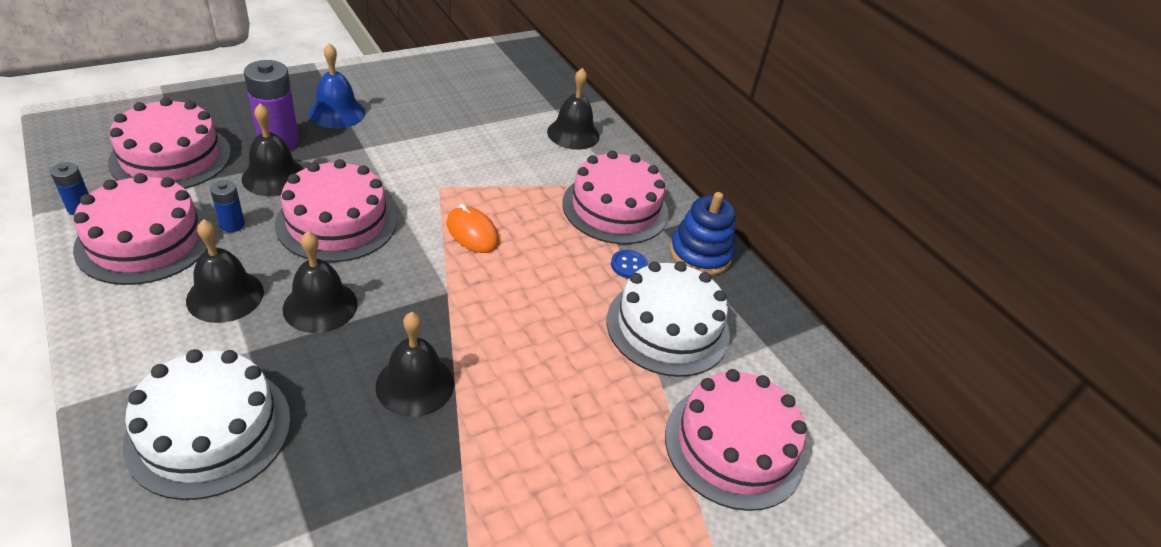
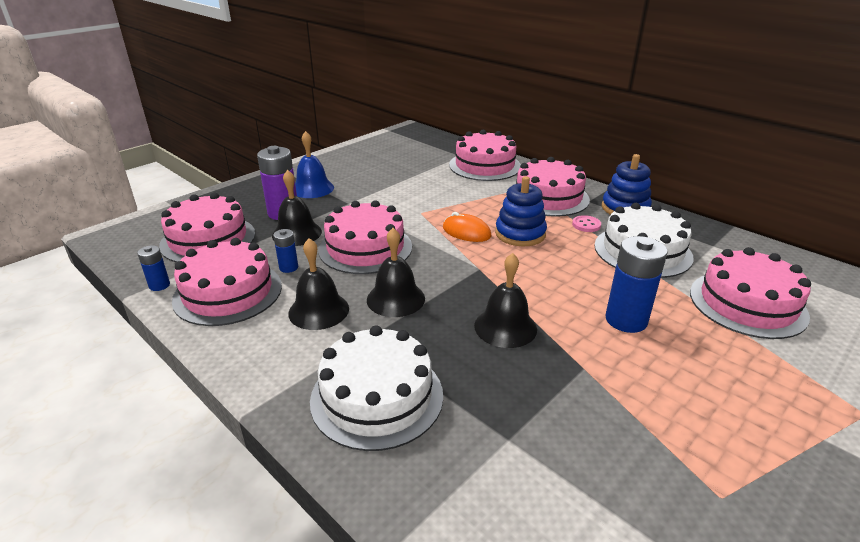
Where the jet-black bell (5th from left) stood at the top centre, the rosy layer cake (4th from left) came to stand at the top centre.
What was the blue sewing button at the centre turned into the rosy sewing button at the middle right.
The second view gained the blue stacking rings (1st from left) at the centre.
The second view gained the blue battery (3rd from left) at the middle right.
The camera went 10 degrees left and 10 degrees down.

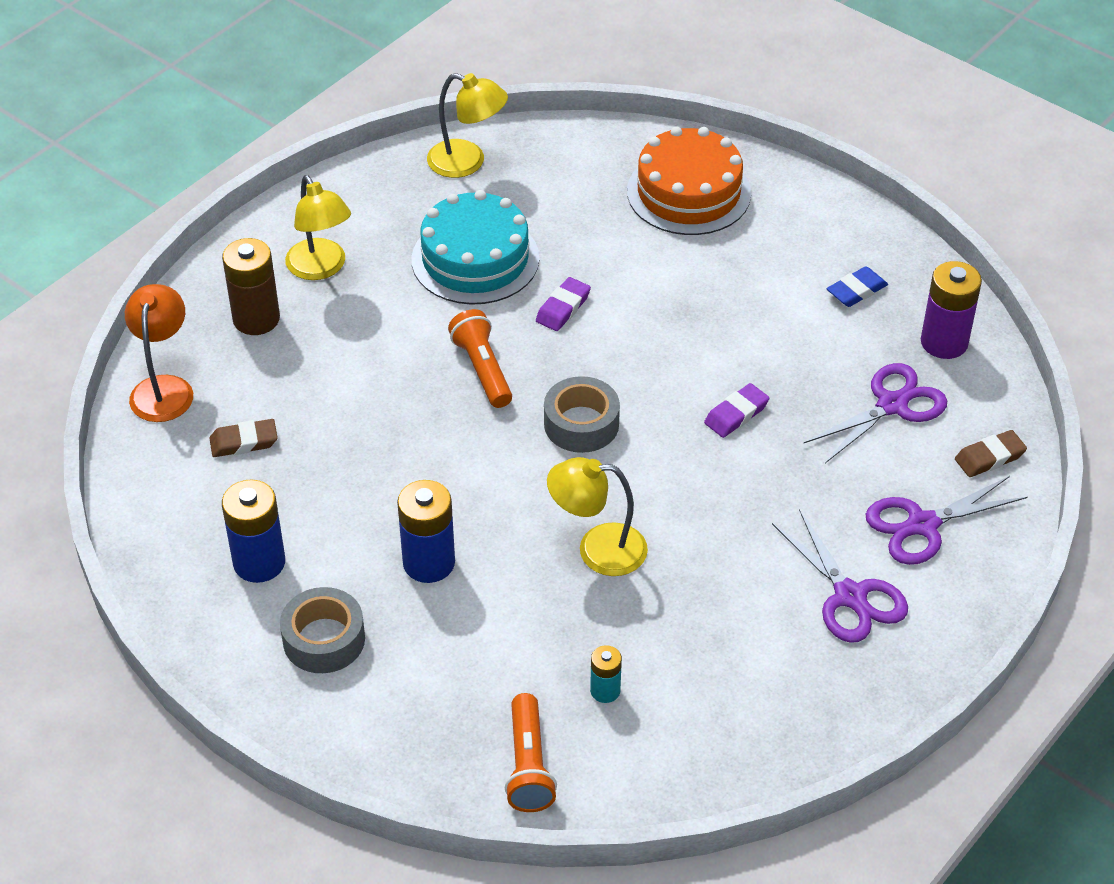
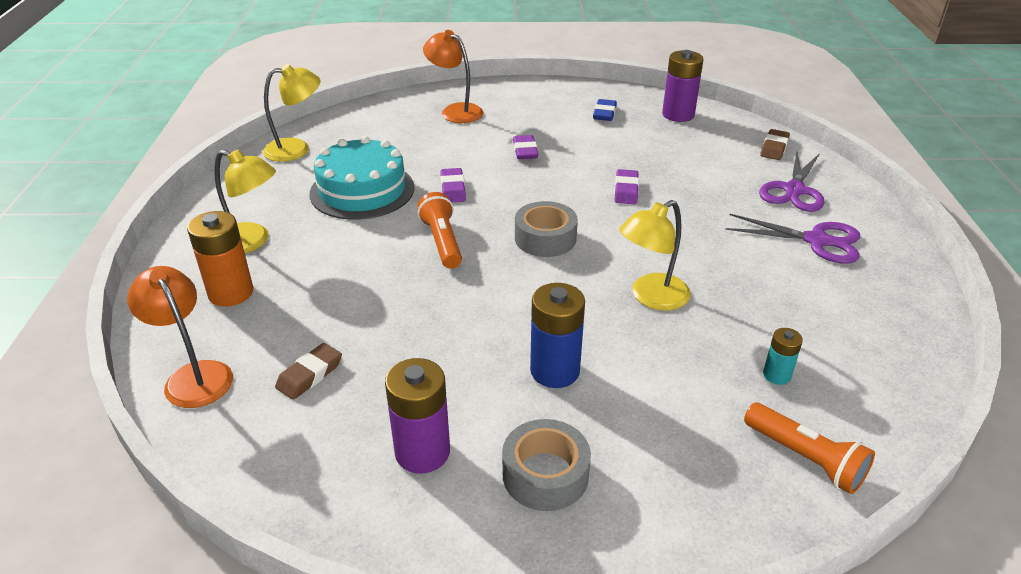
What was the russet battery at the top left turned into the orange battery at the middle left.
What was the blue battery (1st from left) at the middle left turned into the royal purple battery (1st from left) at the bottom centre.
The orange flashlight (1st from left) at the centre ended up facing another way, 45 degrees clockwise from before.
Where the orange layer cake stood at the top centre, the orange lamp (2nd from left) came to stand at the top centre.
The second view lost the royal purple pair of scissors (2nd from left) at the middle right.
The second view gained the royal purple gum eraser (2nd from left) at the top centre.
The camera went 40 degrees left and 10 degrees down.

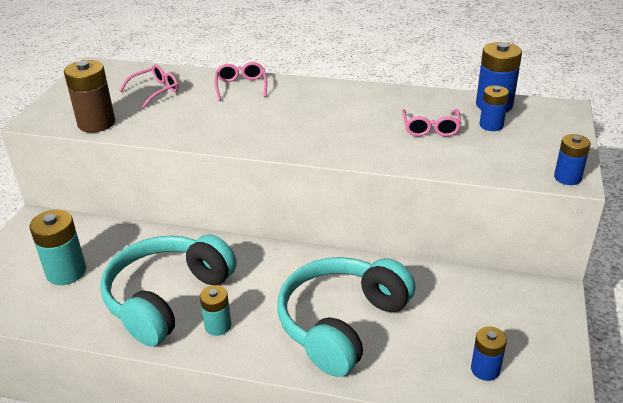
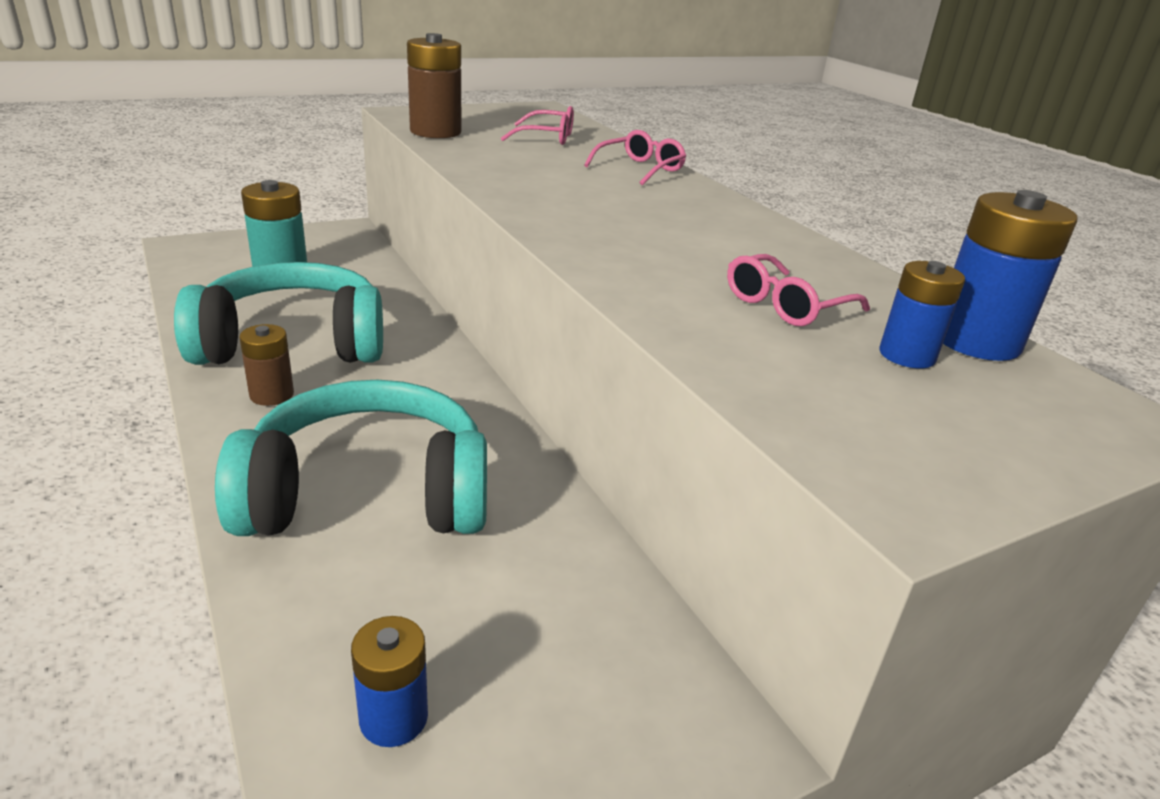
What was the aqua battery (2nd from left) at the bottom centre turned into the russet battery (1st from left) at the middle left.
The second view lost the blue battery (4th from left) at the middle right.
The camera went 45 degrees right and 5 degrees down.

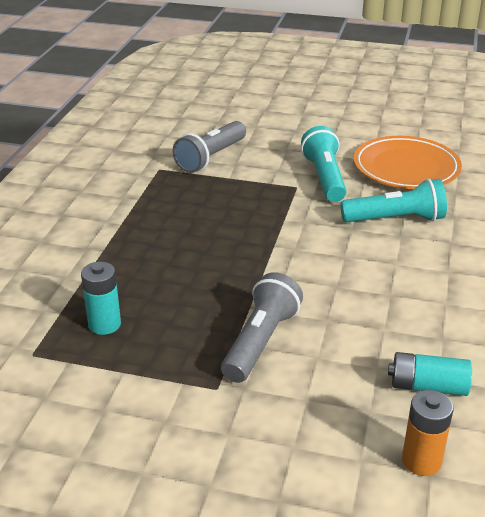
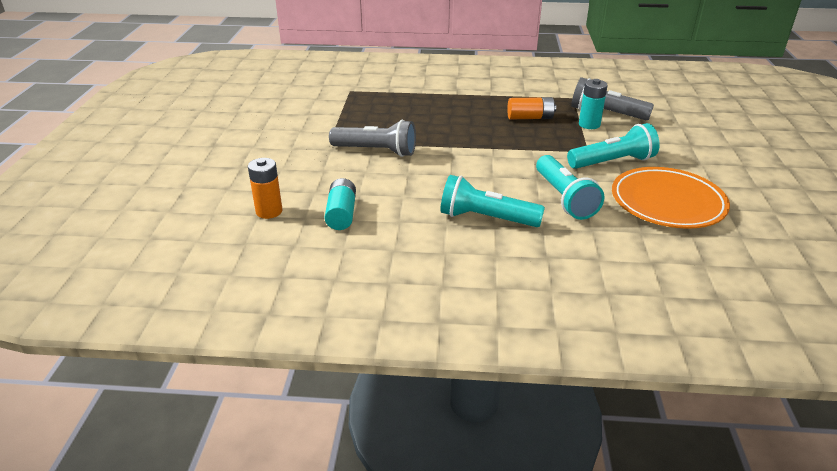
The aqua battery (1st from left in the first image) ended up elsewhere, having gone from the middle left to the top right.
The second view gained the aqua flashlight (1st from left) at the centre.
The second view gained the orange battery (2nd from left) at the top centre.
The camera went 80 degrees right and 0 degrees up.

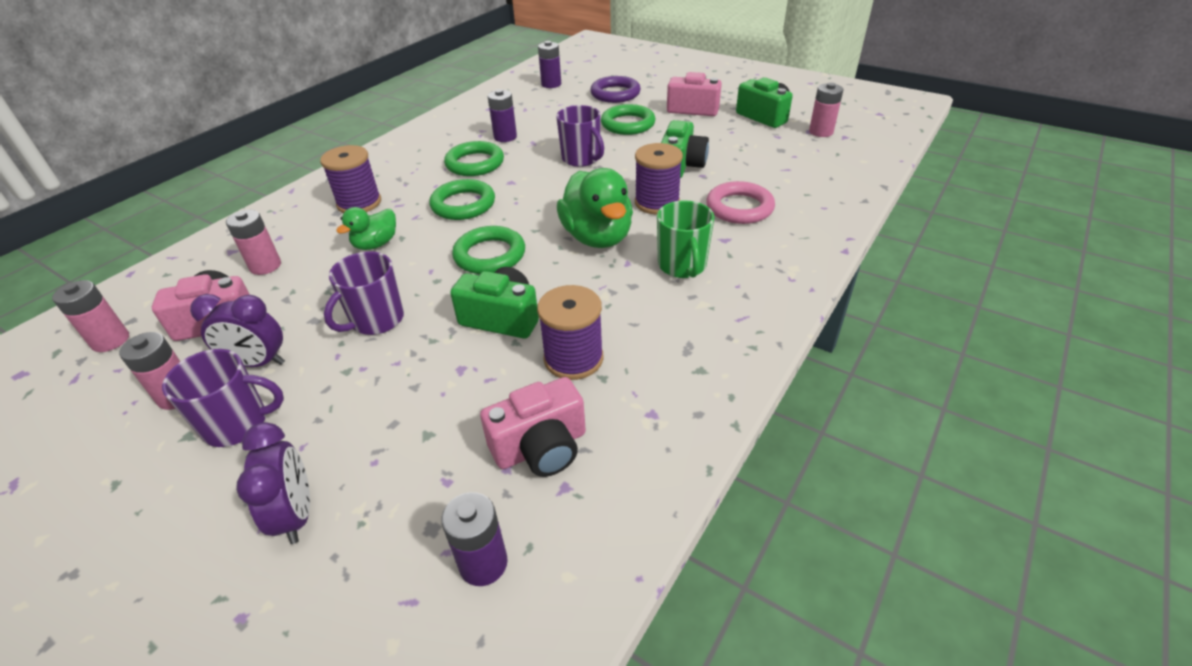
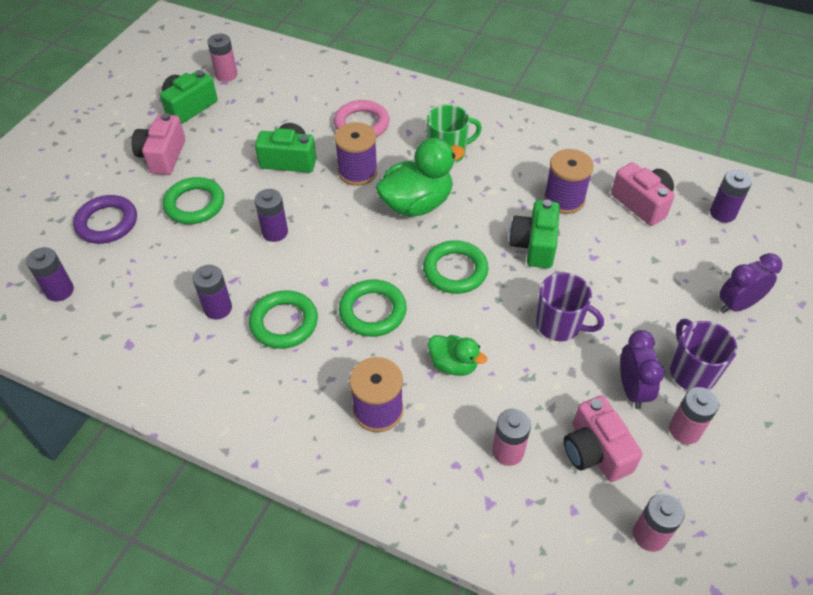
Where the royal purple mug (3rd from left) stood at the top centre, the royal purple battery (3rd from left) came to stand at the centre.
The camera went 100 degrees left and 10 degrees up.

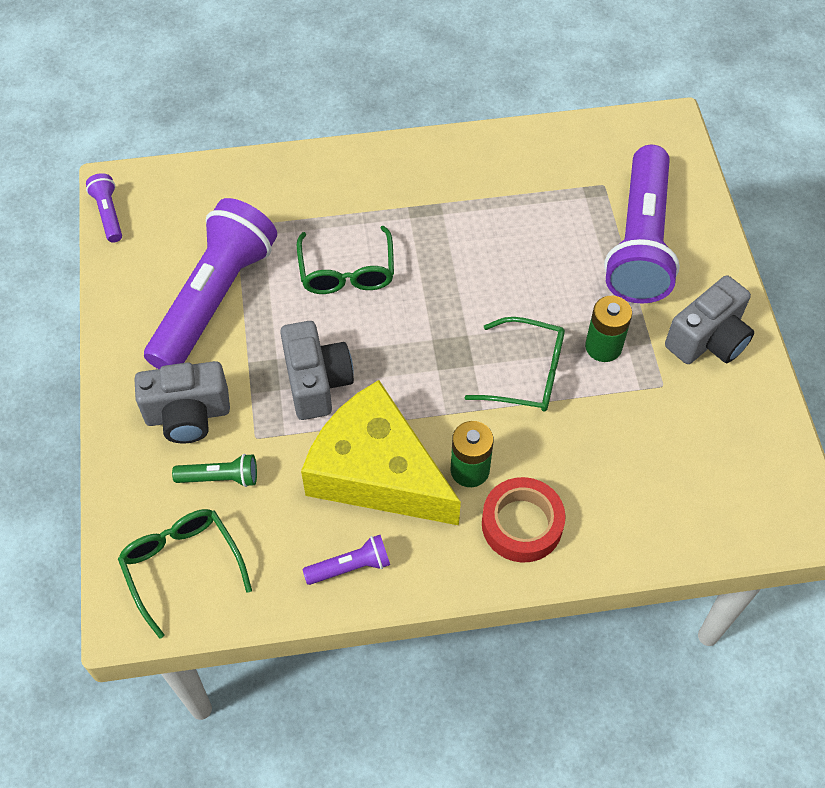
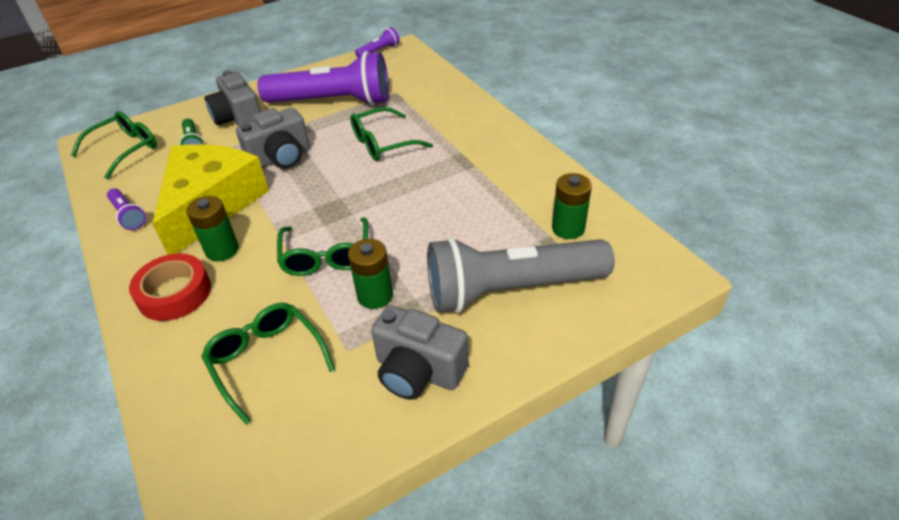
What was the royal purple flashlight (4th from left) at the top right turned into the ash-grey flashlight at the centre.
The second view gained the green glasses (2nd from left) at the bottom left.
The second view gained the green battery (3rd from left) at the centre.
The camera went 70 degrees right and 15 degrees down.

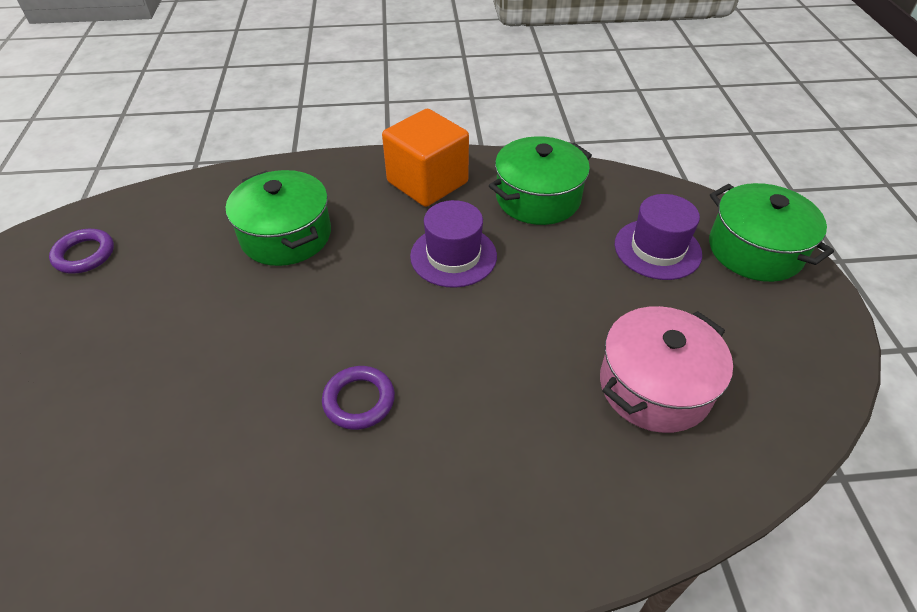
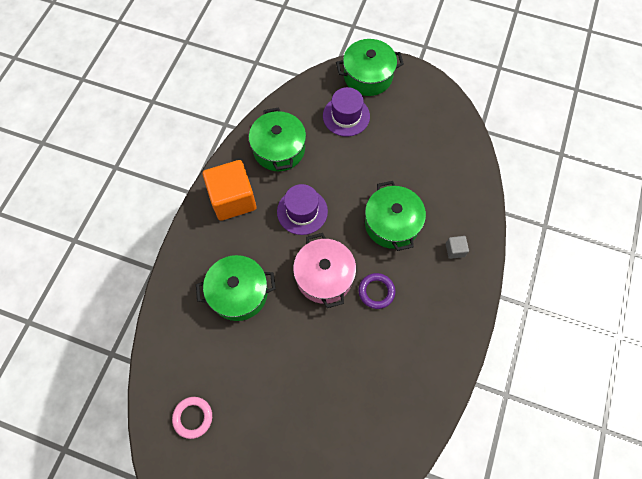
What was the royal purple torus (1st from left) at the middle left turned into the rosy torus at the bottom left.
The rosy cooking pot ended up elsewhere, having gone from the middle right to the centre.
The second view gained the green cooking pot (4th from left) at the centre.
The second view gained the ash-grey solid cube at the middle right.
The camera went 65 degrees left and 20 degrees up.

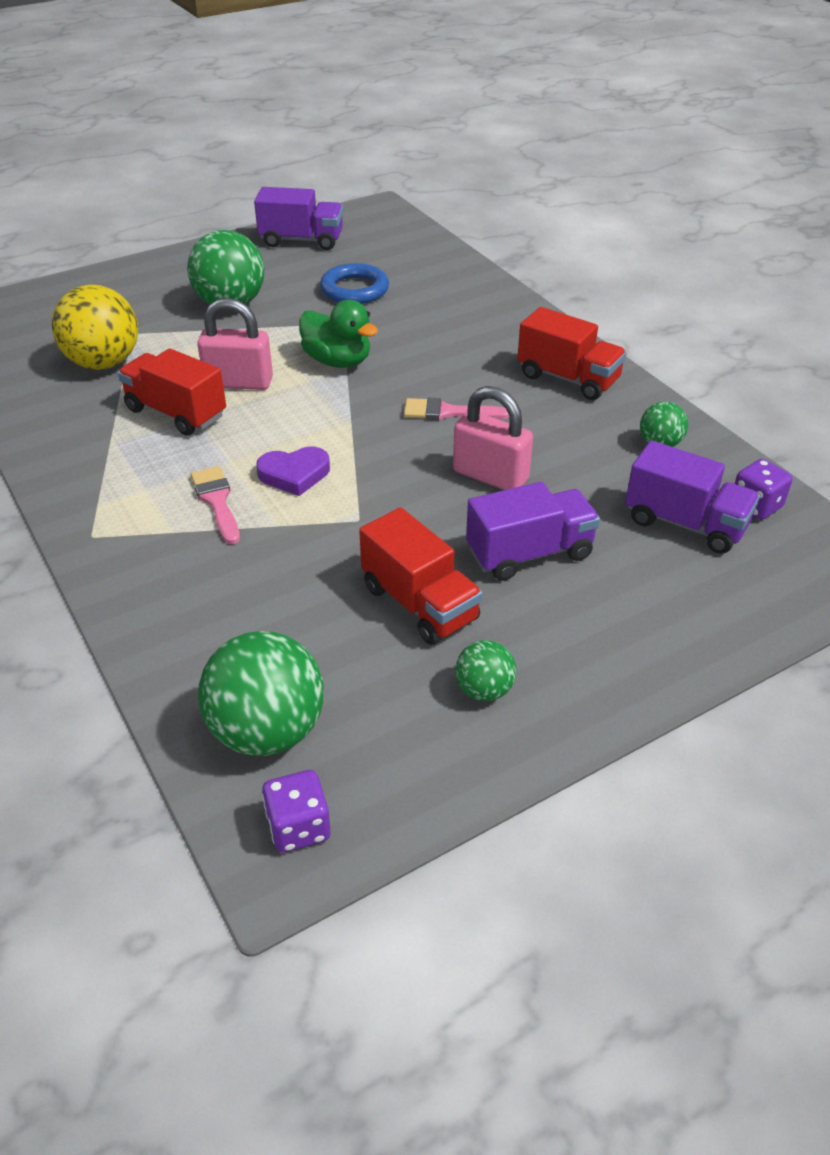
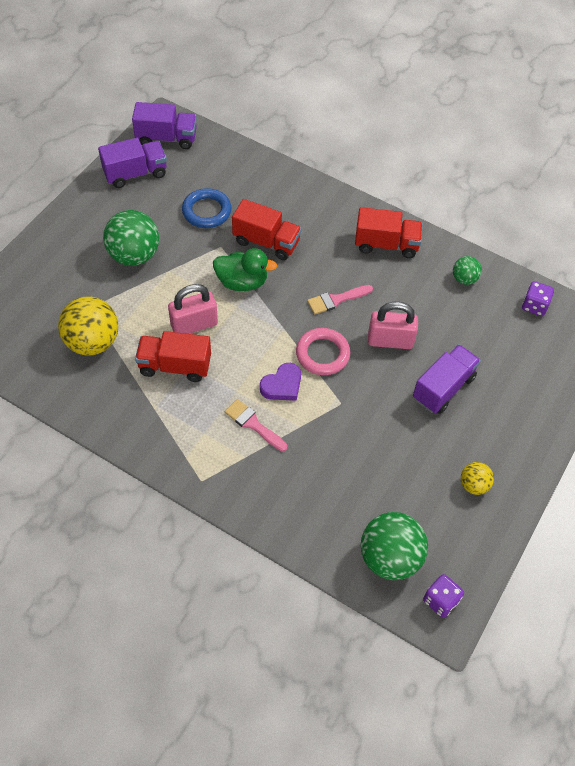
The scarlet lorry (2nd from left) ended up elsewhere, having gone from the centre to the top centre.
What was the green play ball (3rd from left) at the centre turned into the yellow play ball (2nd from left) at the middle right.
The royal purple lorry (3rd from left in the first image) ended up elsewhere, having gone from the middle right to the top left.
The second view gained the rosy torus at the centre.
The camera went 30 degrees left and 15 degrees up.

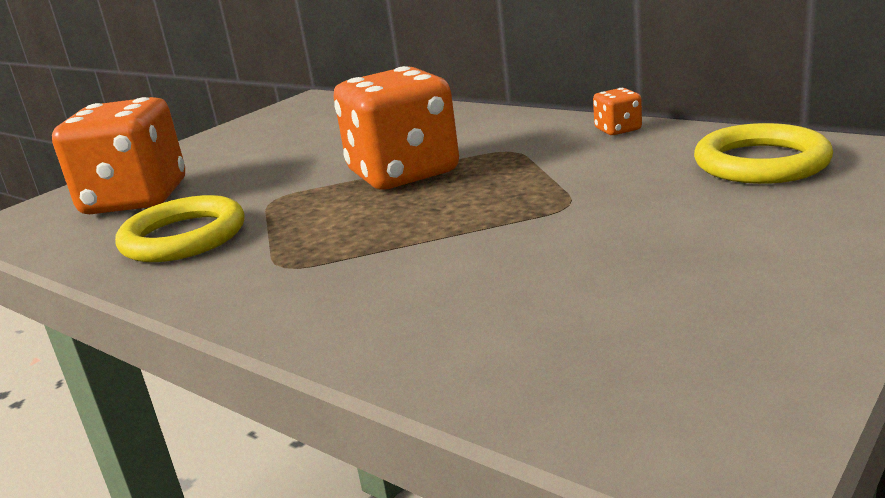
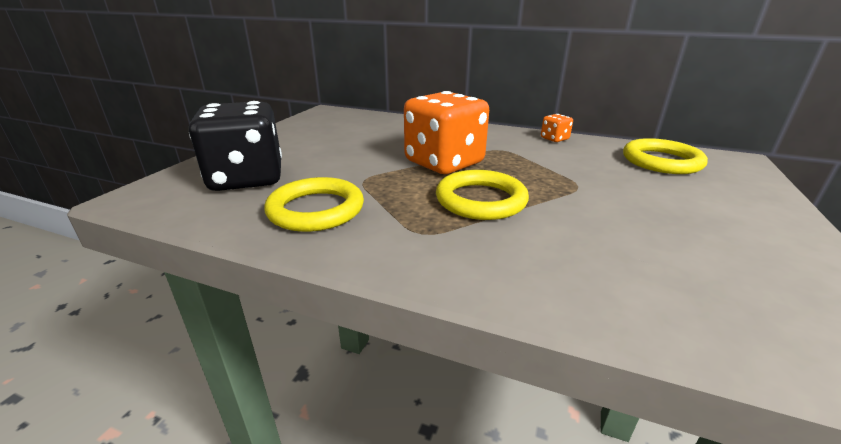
What was the orange die (1st from left) at the top left turned into the jet-black die at the top left.
The second view gained the yellow torus (2nd from left) at the centre.
The camera went 20 degrees left and 5 degrees up.

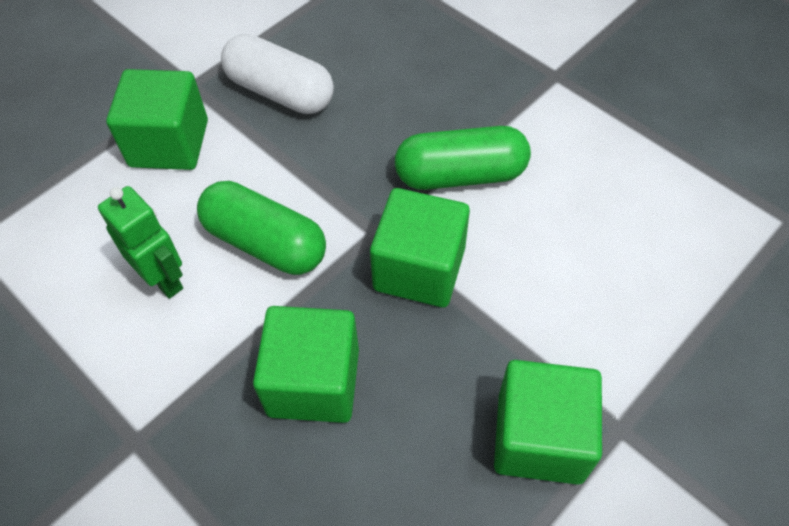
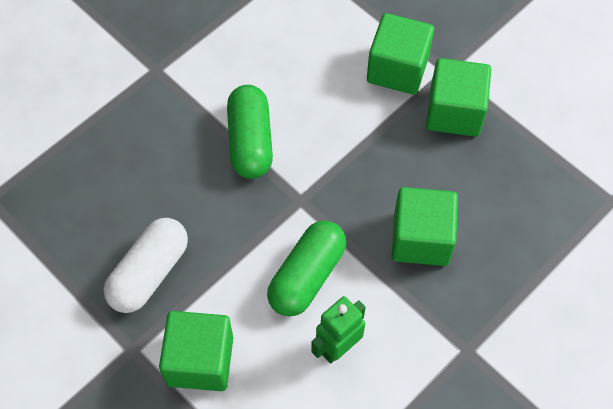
The green solid cube (3rd from left in the first image) ended up elsewhere, having gone from the centre to the top centre.
The camera went 90 degrees left and 5 degrees up.

